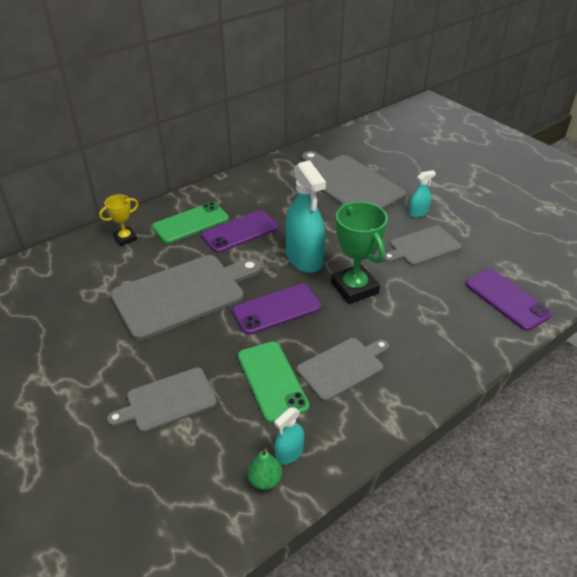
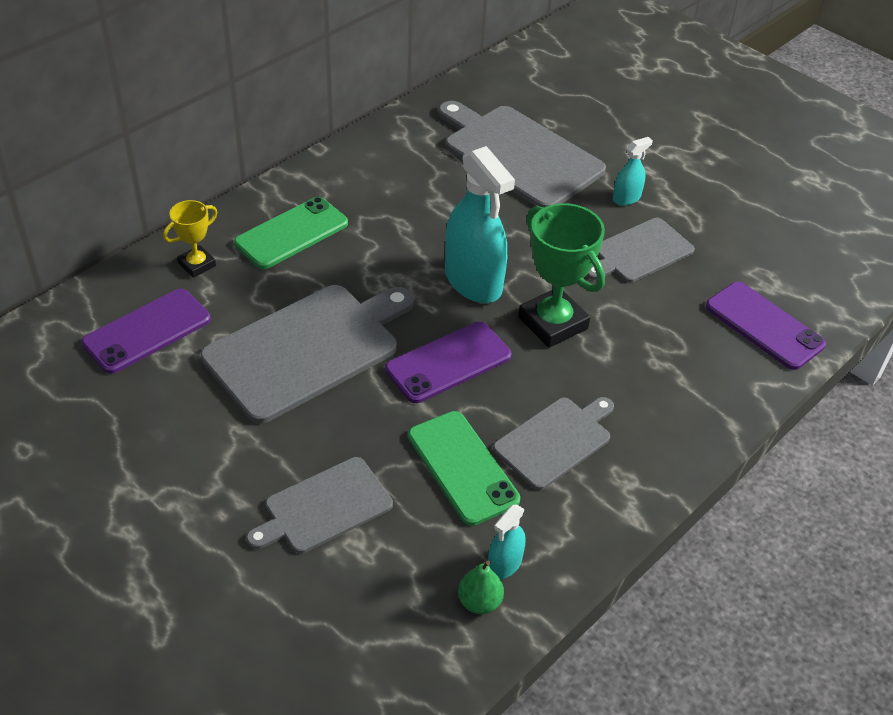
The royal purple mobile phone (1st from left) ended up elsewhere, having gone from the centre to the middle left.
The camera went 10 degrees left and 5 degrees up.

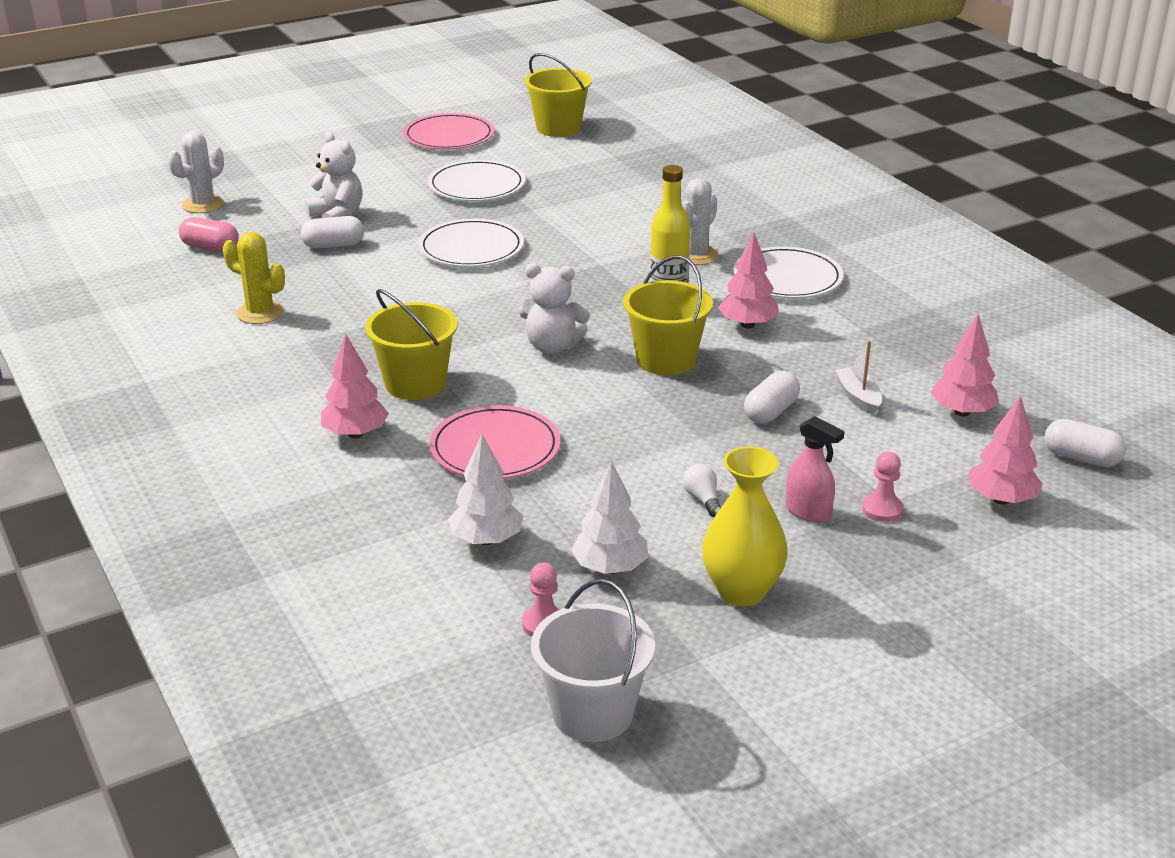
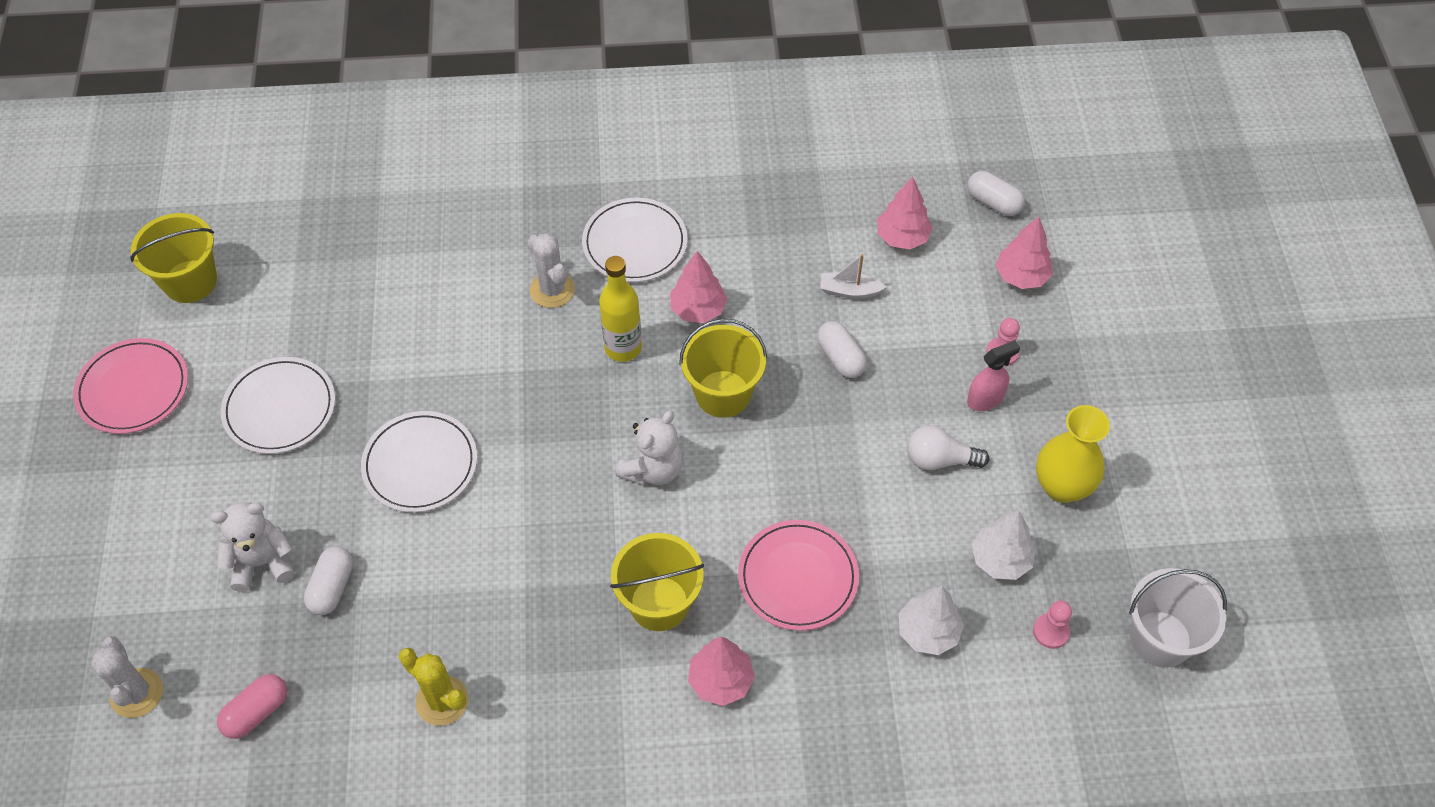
The yellow prickly plant at the top left ended up facing another way, 75 degrees clockwise from before.
The size of the white light bulb at the centre changed by a factor of 1.57.
The white pill (3rd from left) at the middle right ended up facing another way, 75 degrees clockwise from before.
The camera went 65 degrees left and 25 degrees up.

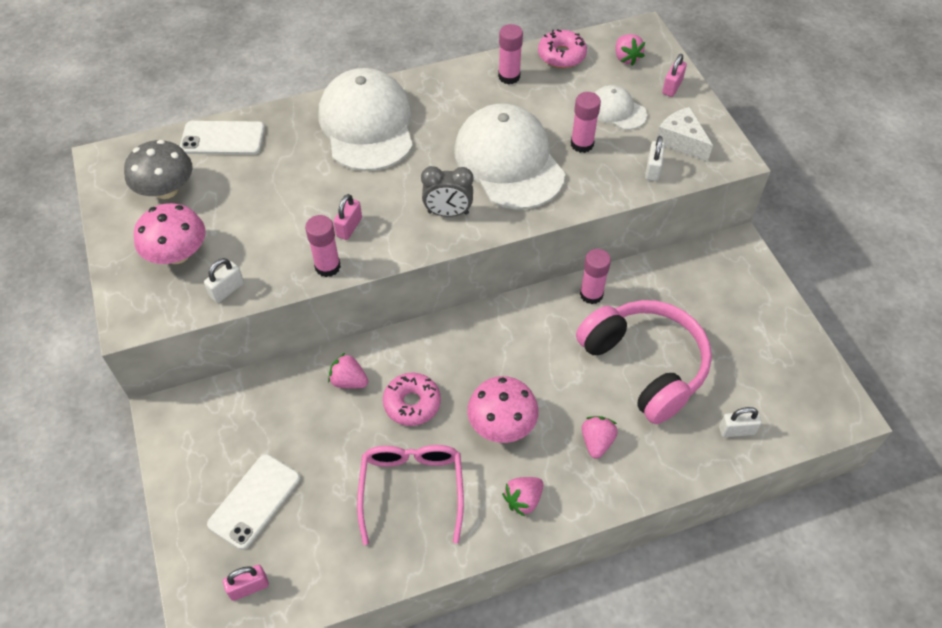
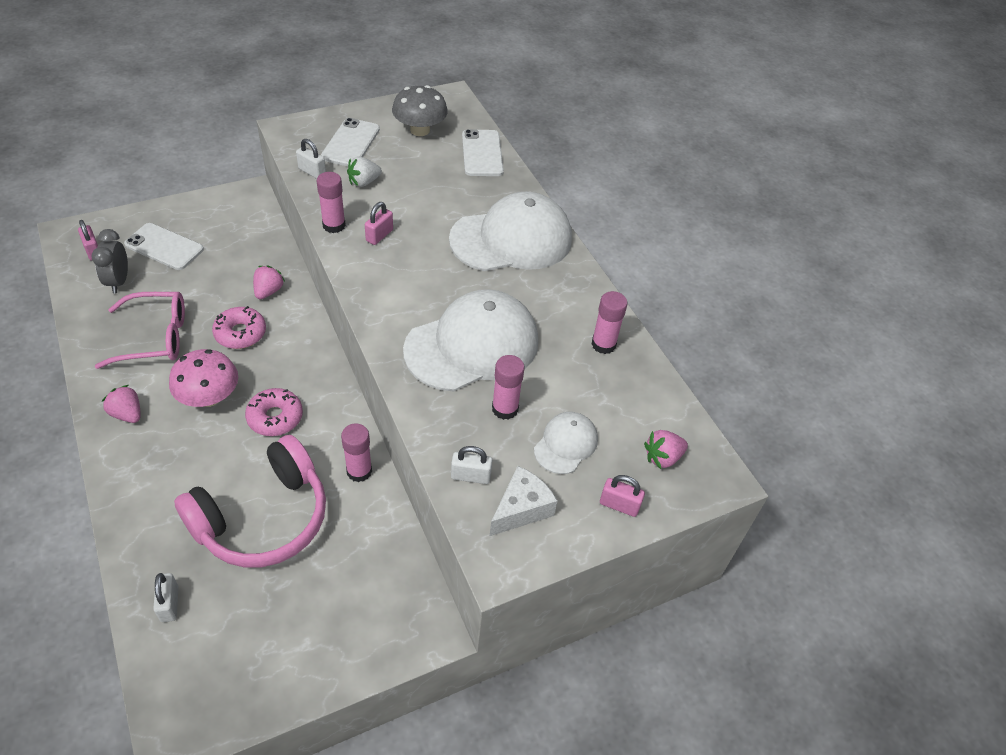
Where the rosy toadstool (1st from left) stood at the middle left, the white mobile phone (2nd from left) came to stand at the top centre.
The rosy padlock (2nd from left) at the centre ended up facing another way, 75 degrees counterclockwise from before.
The ash-grey bedside clock ended up elsewhere, having gone from the top centre to the middle left.
The rosy doughnut (2nd from left) ended up elsewhere, having gone from the top centre to the middle left.
The second view lost the rosy berry (3rd from left) at the bottom centre.
The second view gained the white berry at the top centre.
The camera went 80 degrees right and 5 degrees down.

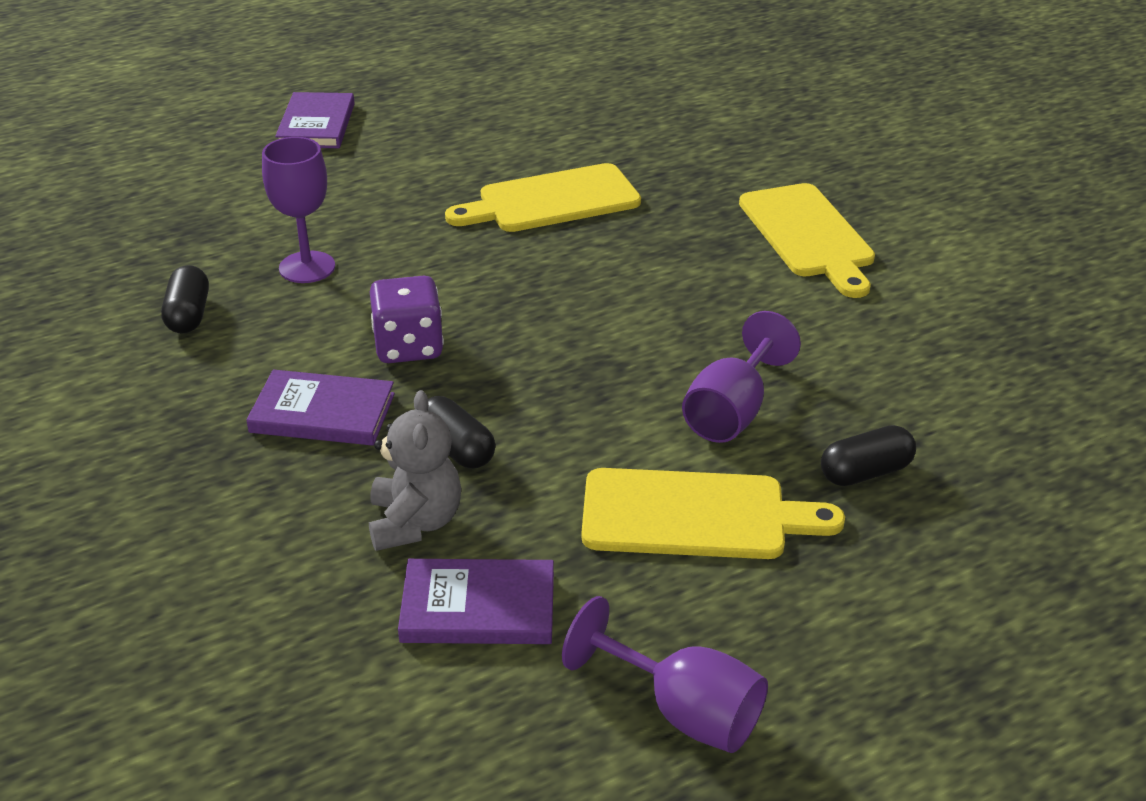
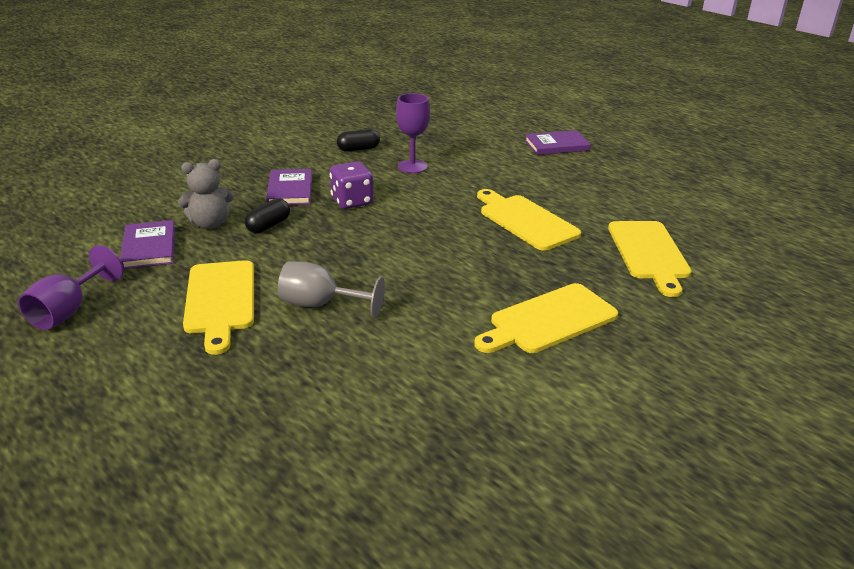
What was the royal purple goblet (3rd from left) at the centre turned into the ash-grey goblet at the centre.
The second view lost the jet-black pill (3rd from left) at the middle right.
The second view gained the yellow cutting board (4th from left) at the middle right.
The camera went 75 degrees right and 5 degrees down.

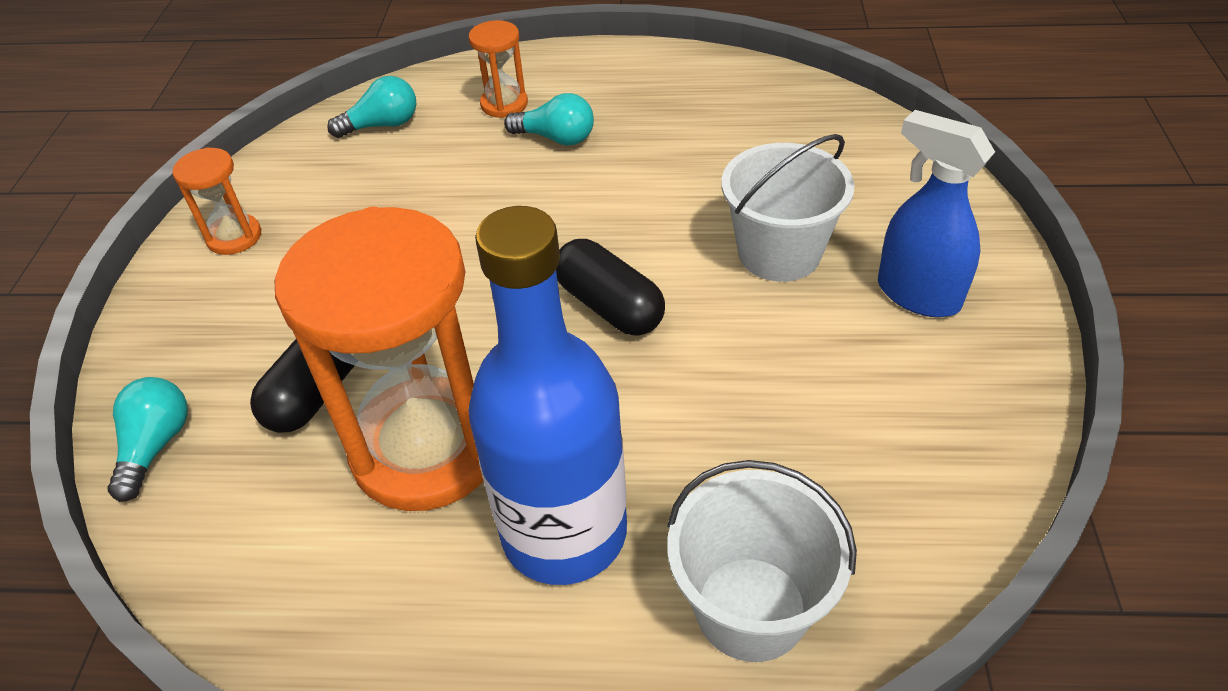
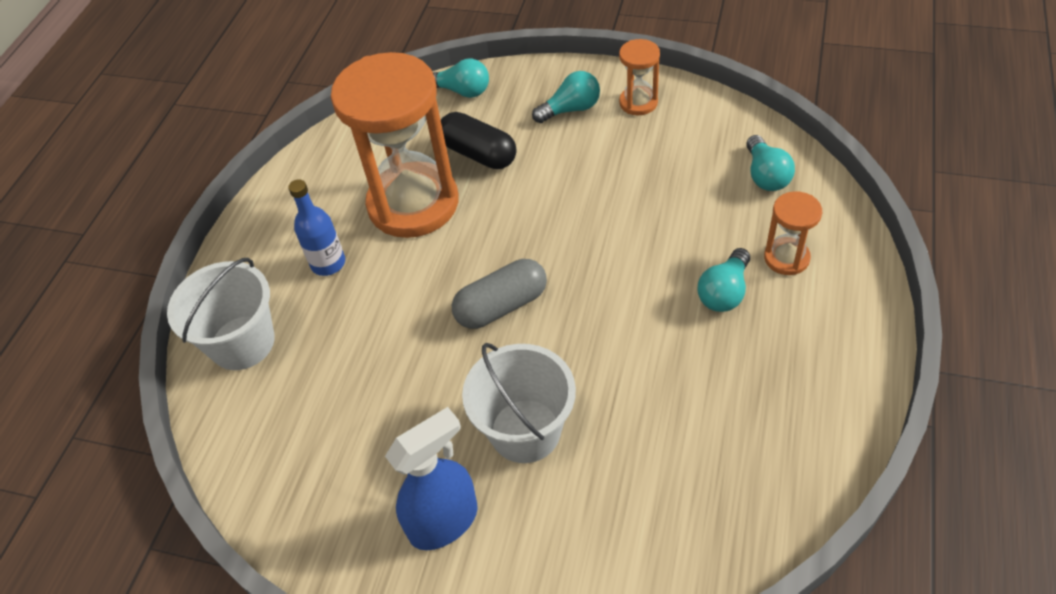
The size of the blue bottle at the centre changed by a factor of 0.48.
What was the jet-black pill (2nd from left) at the centre turned into the ash-grey pill at the centre.
The second view gained the aqua light bulb (2nd from left) at the top centre.
The camera went 105 degrees right and 5 degrees up.

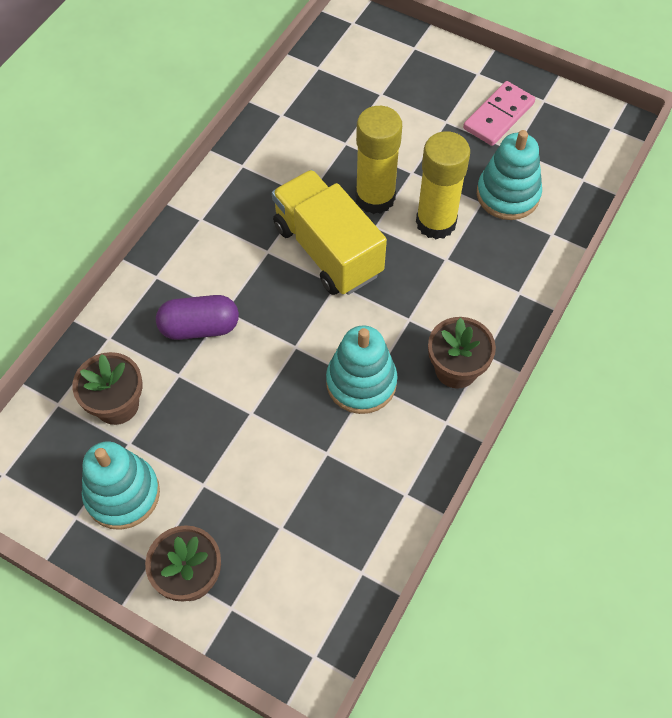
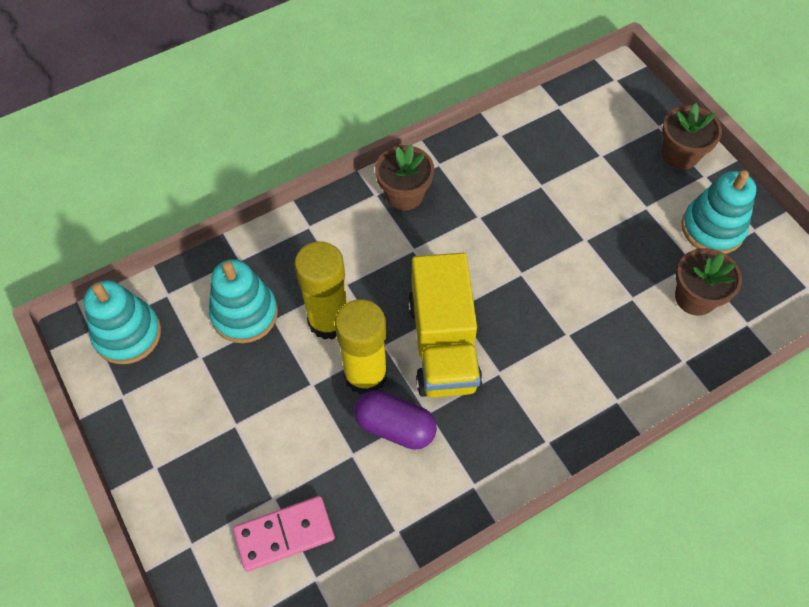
The royal purple pill ended up elsewhere, having gone from the middle left to the bottom centre.
The aqua stacking rings (2nd from left in the first image) ended up elsewhere, having gone from the centre to the middle left.
The rosy domino piece ended up elsewhere, having gone from the top right to the bottom centre.
The camera went 150 degrees left and 0 degrees up.

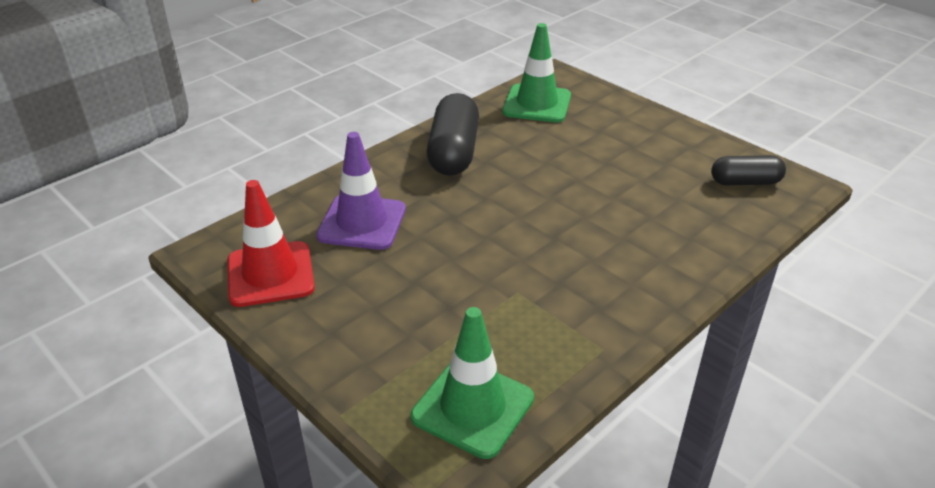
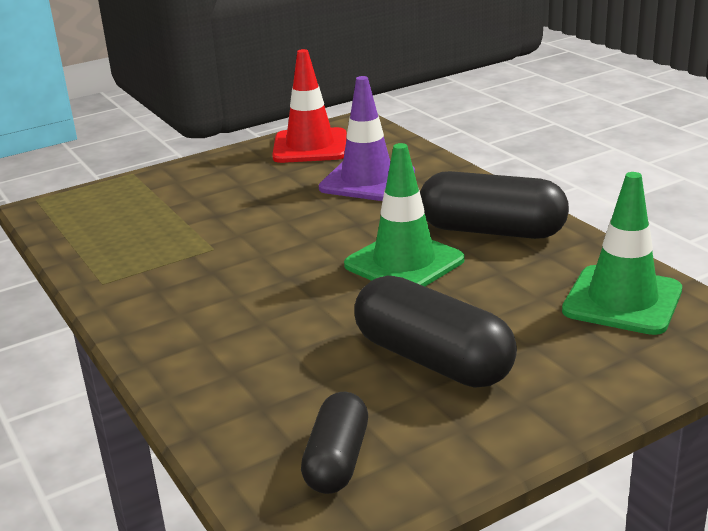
The green traffic cone (1st from left) ended up elsewhere, having gone from the bottom centre to the centre.
The second view gained the jet-black pill (2nd from left) at the centre.
The camera went 105 degrees right and 10 degrees down.

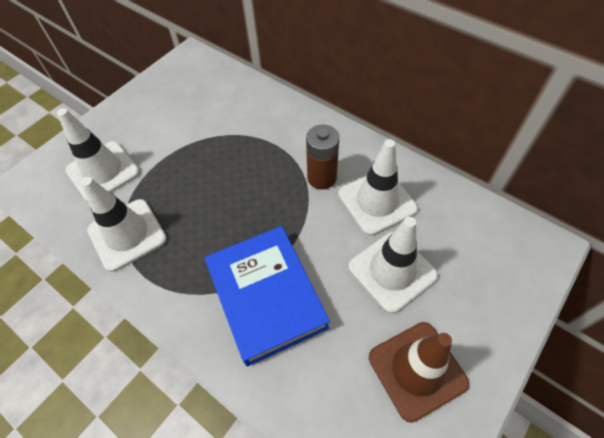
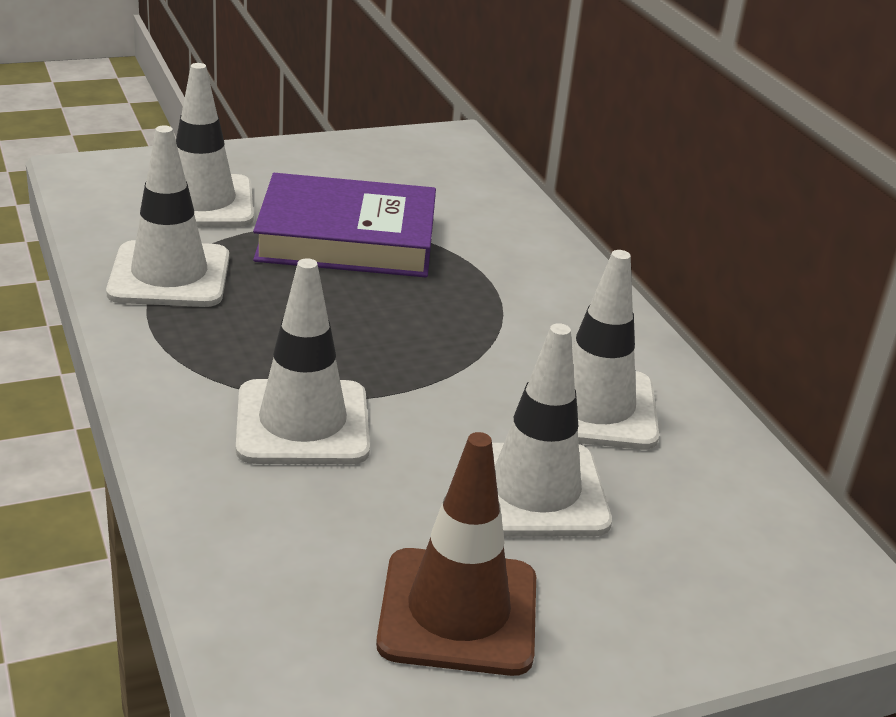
Where the blue hardback stood at the bottom centre, the white traffic cone (3rd from left) came to stand at the centre.
The second view lost the russet battery at the centre.
The second view gained the royal purple hardback at the top centre.
The camera went 25 degrees right and 25 degrees down.

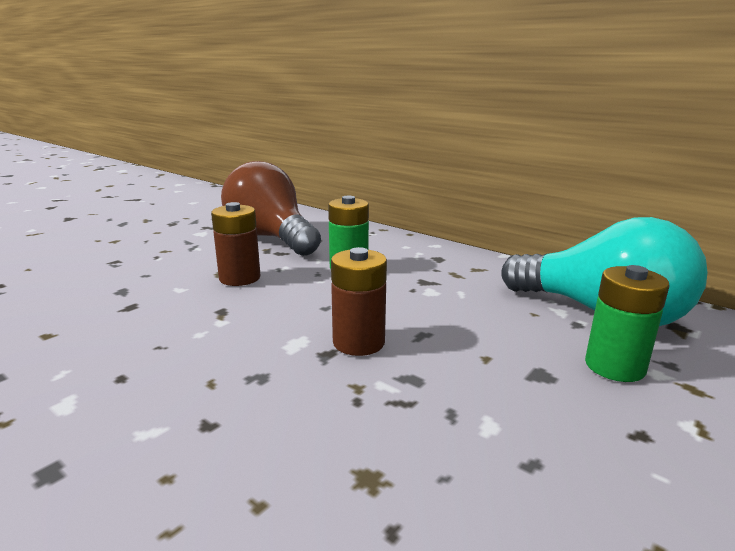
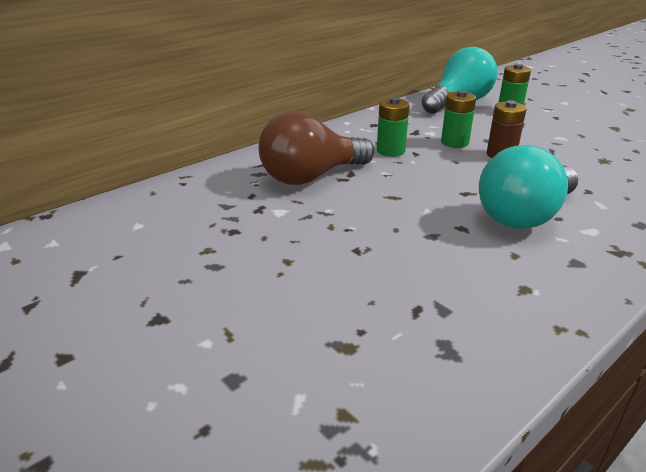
The second view lost the russet battery (1st from left) at the middle left.
The second view gained the green battery (2nd from left) at the top right.
The second view gained the aqua light bulb (2nd from left) at the middle right.
The camera went 80 degrees left and 10 degrees up.

